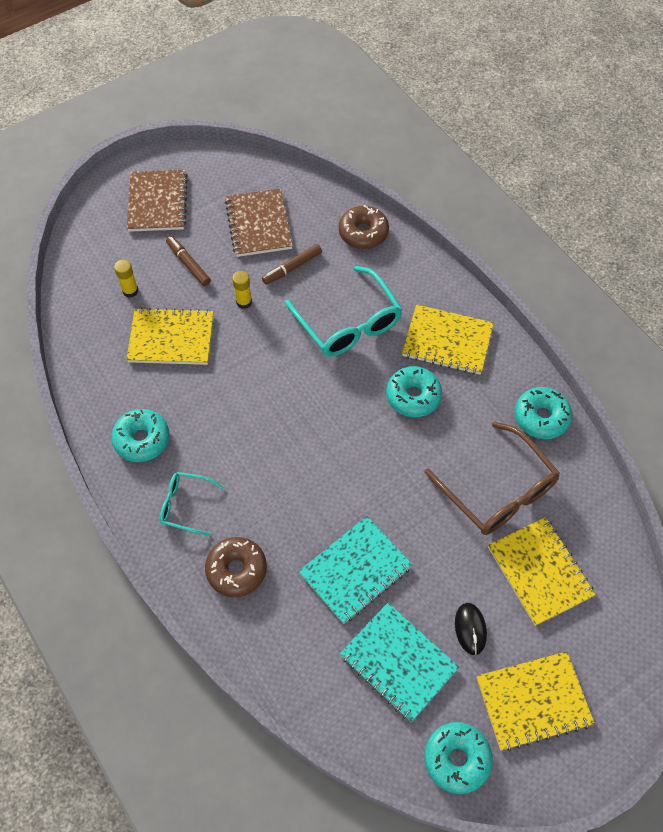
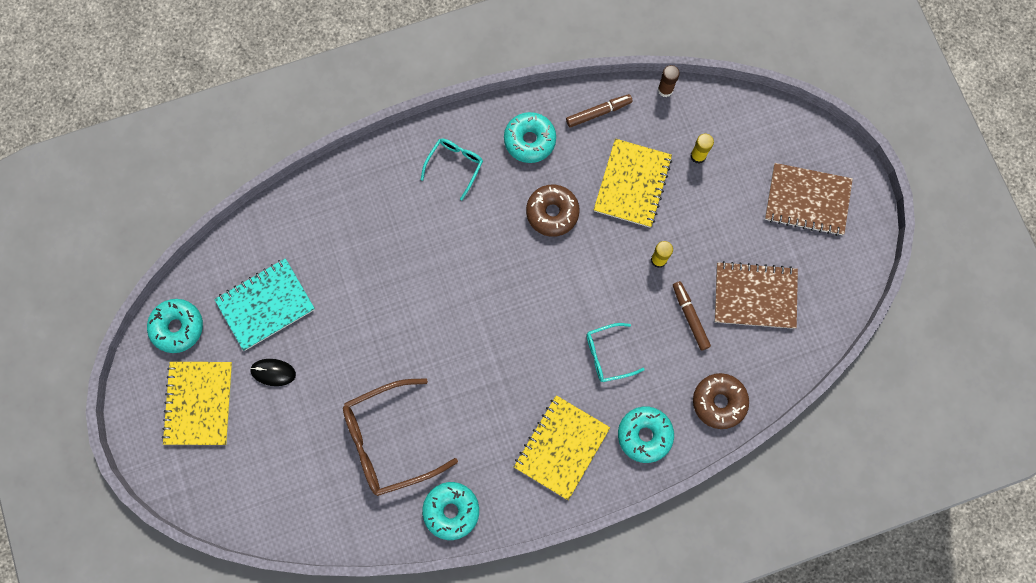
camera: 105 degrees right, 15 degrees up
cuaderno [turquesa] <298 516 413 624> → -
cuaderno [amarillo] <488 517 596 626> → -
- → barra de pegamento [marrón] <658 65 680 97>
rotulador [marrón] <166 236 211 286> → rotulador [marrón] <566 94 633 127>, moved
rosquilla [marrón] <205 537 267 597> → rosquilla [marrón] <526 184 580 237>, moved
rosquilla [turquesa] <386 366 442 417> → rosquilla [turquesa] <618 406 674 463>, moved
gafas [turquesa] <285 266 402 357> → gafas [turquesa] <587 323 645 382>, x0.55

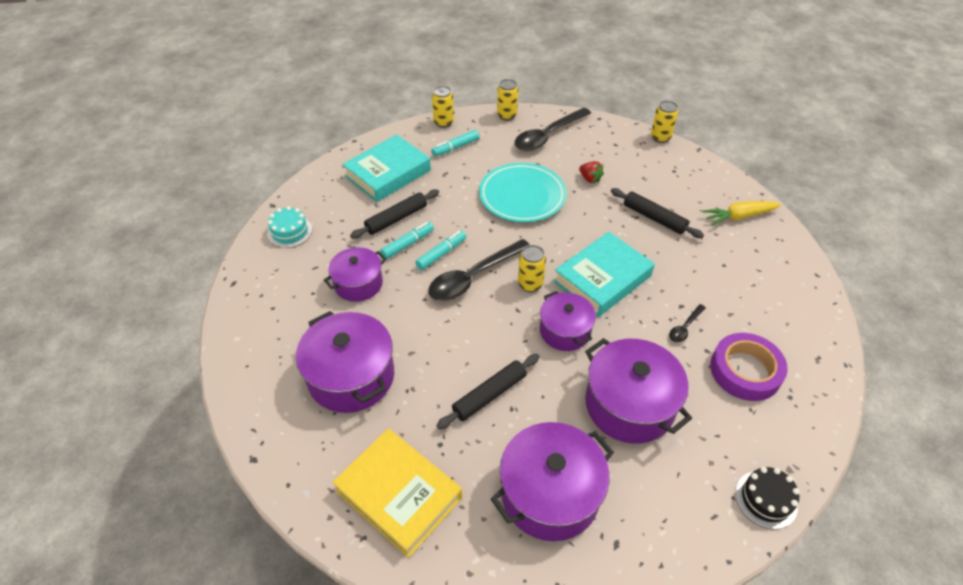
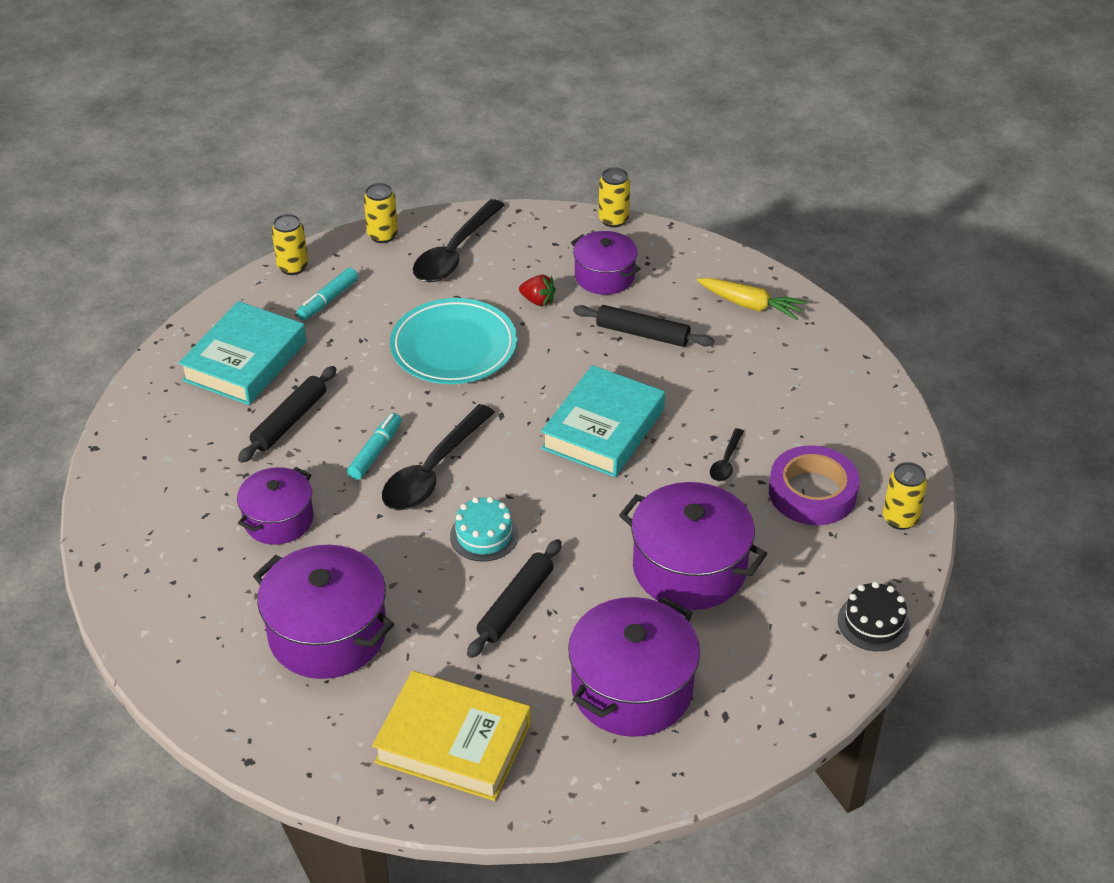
camera: 20 degrees left, 5 degrees down
rotulador [turquesa] <380 222 434 259> → -
tarta [turquesa] <267 206 312 248> → tarta [turquesa] <450 497 518 562>, moved
lata [amarillo] <518 245 546 292> → lata [amarillo] <883 462 927 530>, moved
olla [morado] <540 291 596 351> → olla [morado] <571 231 641 295>, moved
zanahoria [amarillo] <702 201 781 226> → zanahoria [amarillo] <697 278 807 320>, 120 degrees counterclockwise

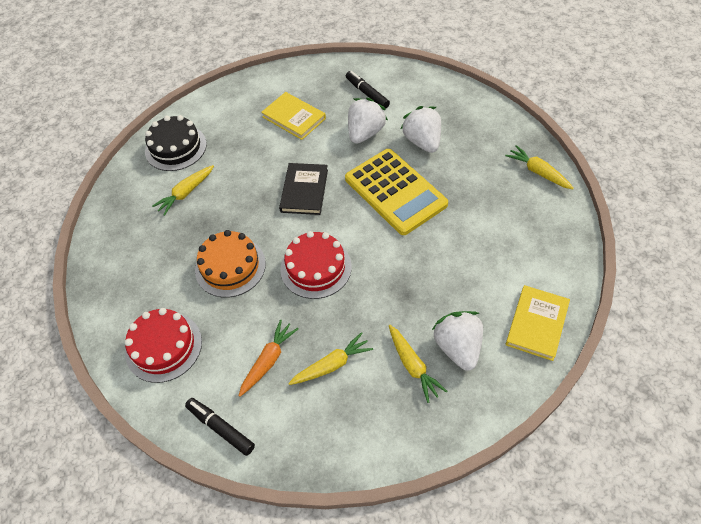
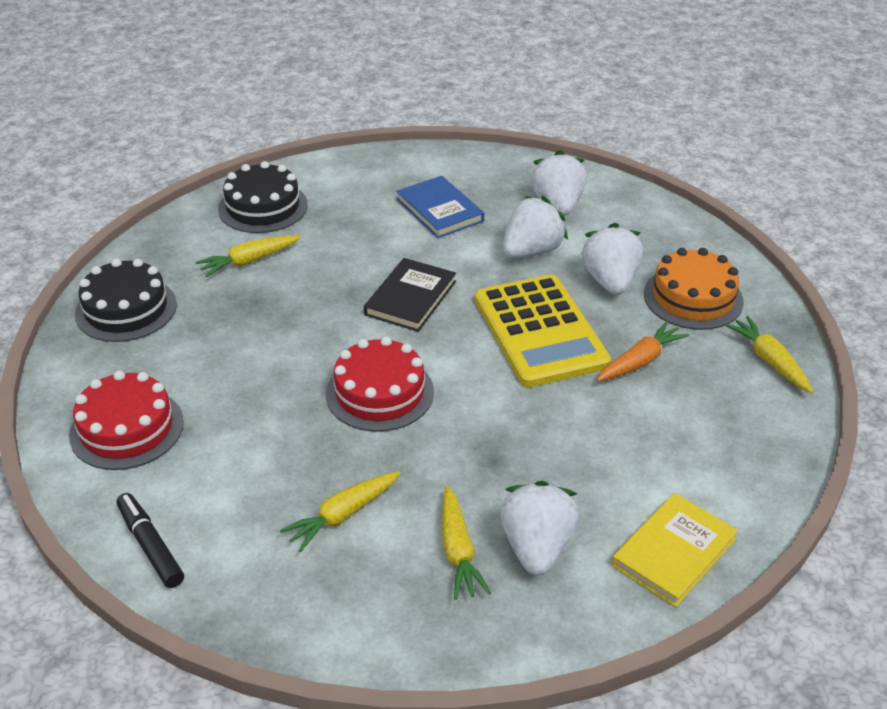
camera: 15 degrees right, 15 degrees down
- → tarta [negro] <75 259 177 342>
tarta [naranja] <195 230 266 298> → tarta [naranja] <644 248 744 330>, moved
zanahoria [naranja] <239 319 299 397> → zanahoria [naranja] <596 321 689 381>, moved
rotulador [negro] <346 71 390 109> → fresa [blanco] <531 150 587 216>
libro [amarillo] <261 92 326 140> → libro [azul] <396 176 484 238>
zanahoria [amarillo] <288 332 373 385> → zanahoria [amarillo] <280 471 400 552>, 150 degrees clockwise

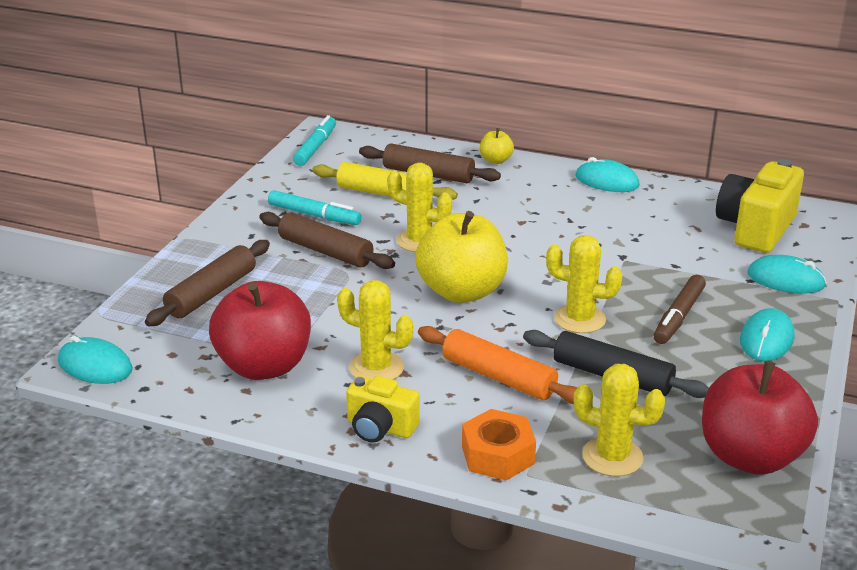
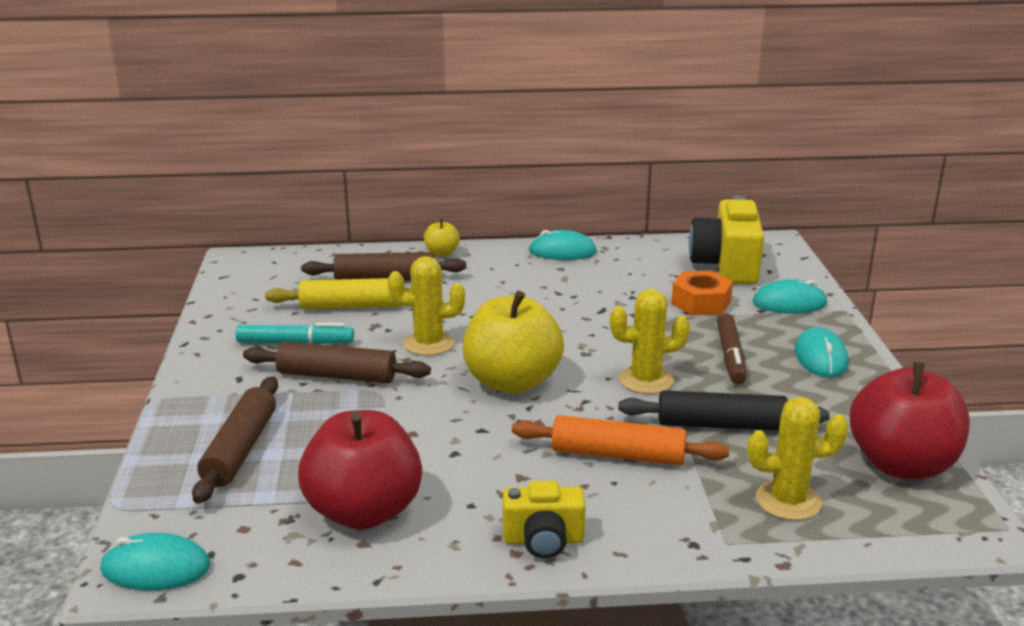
camera: 25 degrees left, 5 degrees down
rotulador [turquesa] <293 115 336 166> → -
cactus [amarillo] <337 280 414 380> → -
tuerca [naranja] <462 409 536 480> → tuerca [naranja] <671 270 733 315>, moved

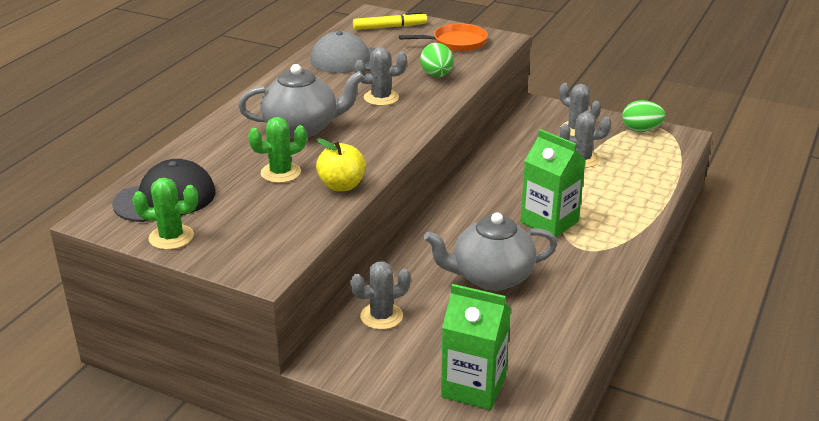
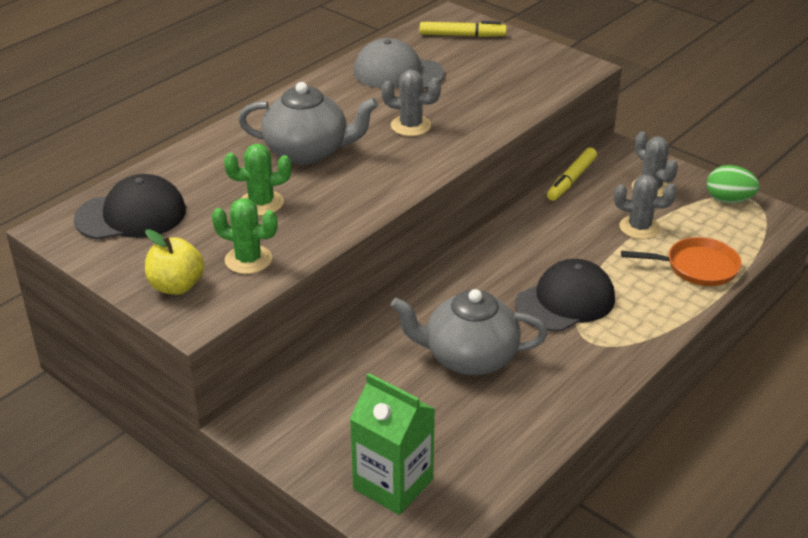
camera: 15 degrees right, 5 degrees up
cactus [gris] <350 262 411 330> → -
huevo [verde] <420 43 454 77> → -
- → rotulador [amarillo] <547 148 597 201>
cactus [verde] <132 178 198 250> → cactus [verde] <212 198 278 274>, moved
manzana [amarillo] <316 138 366 191> → manzana [amarillo] <145 229 204 295>, moved
sartén [naranja] <399 24 488 51> → sartén [naranja] <621 237 742 286>, moved
cartón de leche [verde] <521 129 586 237> → gorra [negro] <515 259 615 332>

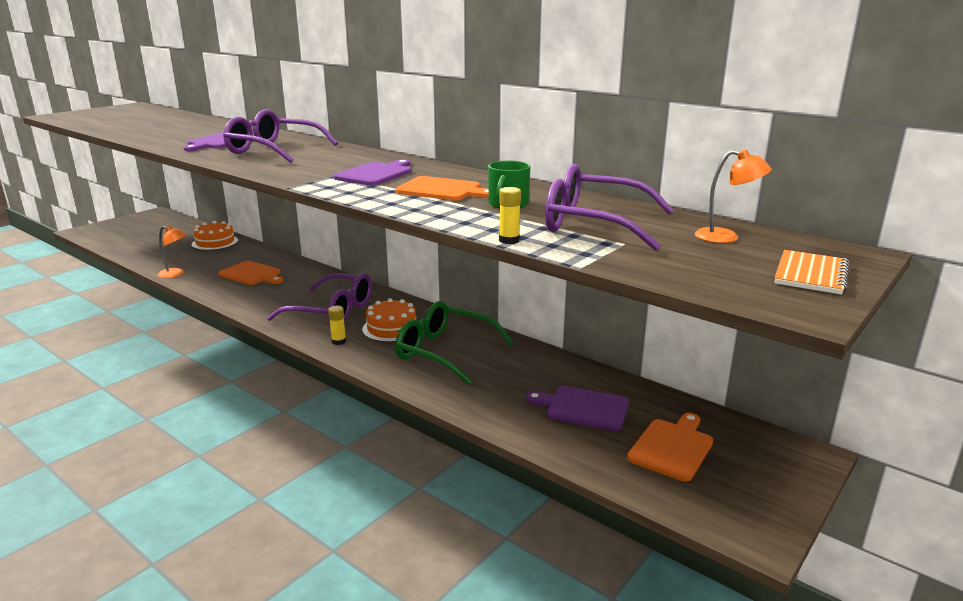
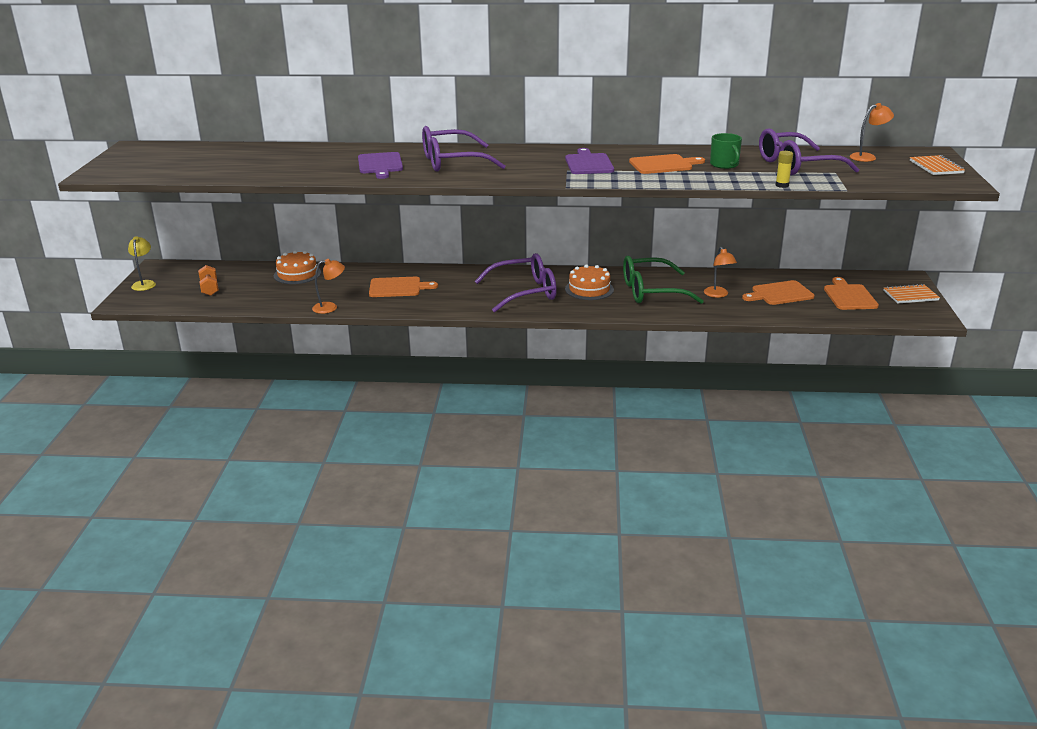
camera: 35 degrees left, 5 degrees up
barra de pegamento [amarillo] <328 306 346 345> → -
- → lámpara [amarillo] <128 236 156 291>
- → mancuerna [naranja] <198 265 219 296>
- → lámpara [naranja] <704 247 737 298>
- → cuaderno [naranja] <883 284 940 303>
tabla de cortar [morado] <526 386 629 431> → tabla de cortar [naranja] <742 280 815 305>

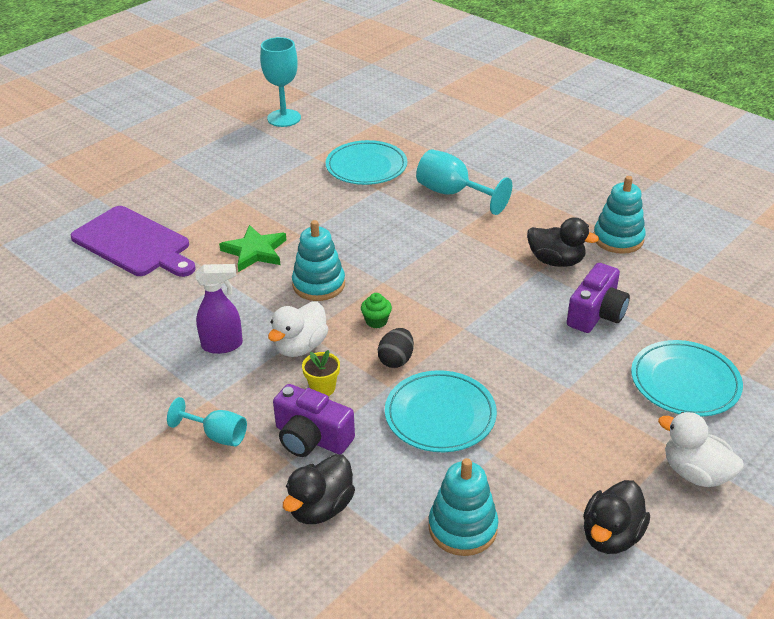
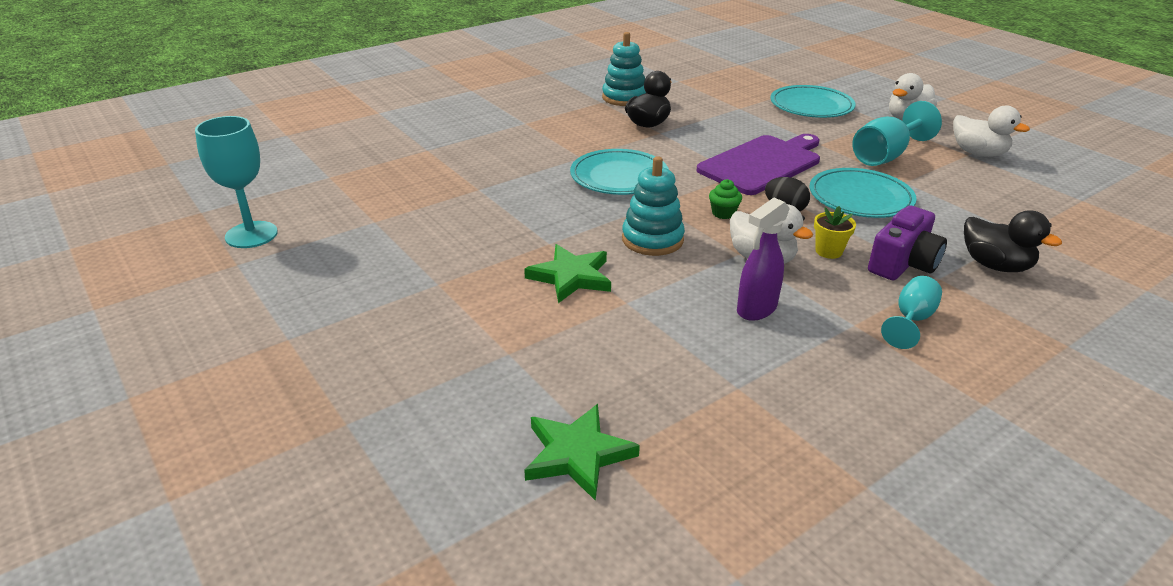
camera: 80 degrees left, 5 degrees down
juguete apilable [turquesa] <429 458 498 556> → -
cámara [morado] <567 263 630 333> → -
- → estrella [verde] <524 404 640 501>
tabla de cortar [morado] <71 206 196 277> → tabla de cortar [morado] <696 134 820 195>, moved
plato [turquesa] <326 140 407 185> → plato [turquesa] <570 149 669 195>, moved
copa [turquesa] <416 150 512 215> → copa [turquesa] <852 101 942 166>, moved
pato [negro] <583 480 650 554> → pato [blanco] <953 105 1030 157>
pulverizador [morado] <196 264 243 354> → pulverizador [morado] <737 198 790 321>, 135 degrees counterclockwise

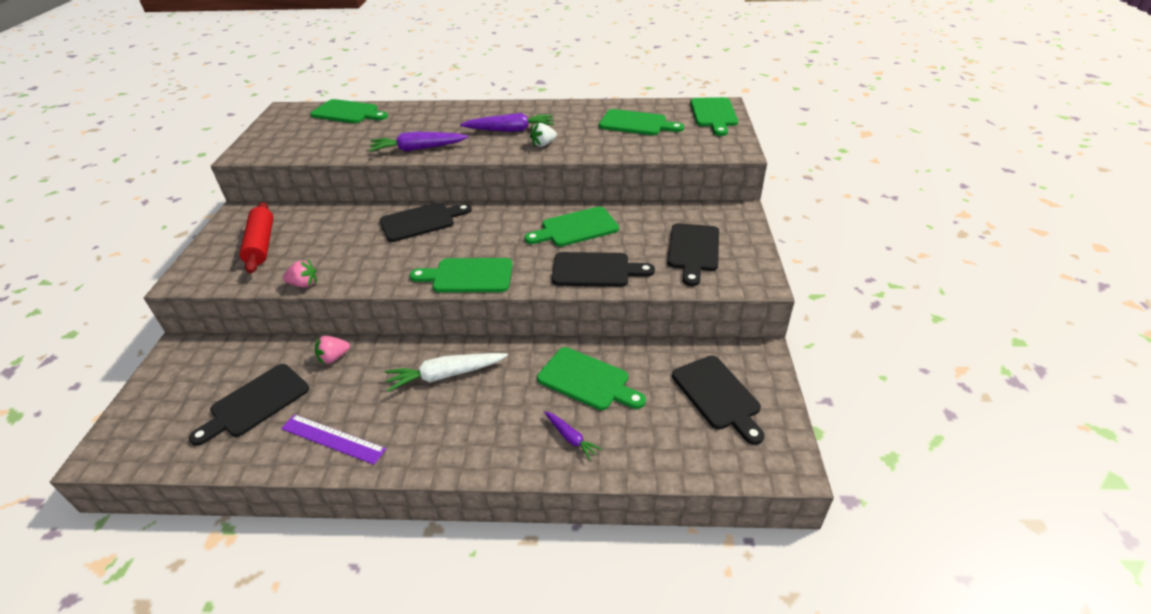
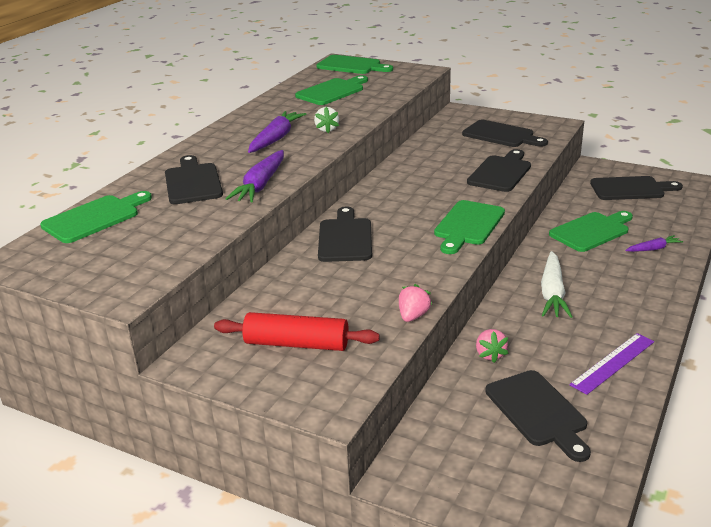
camera: 65 degrees left, 10 degrees down
tabla de cortar [verde] <525 207 619 247> → -
- → tabla de cortar [negro] <165 155 223 204>

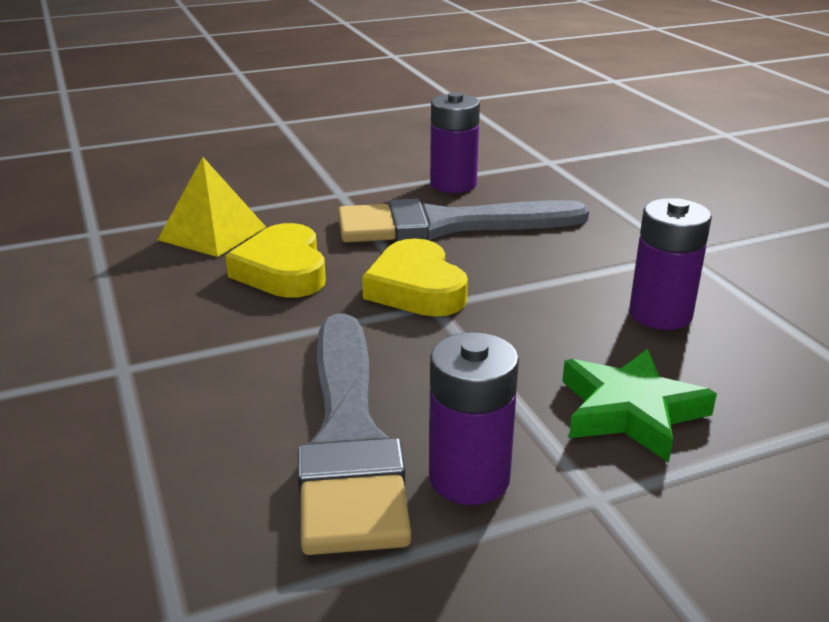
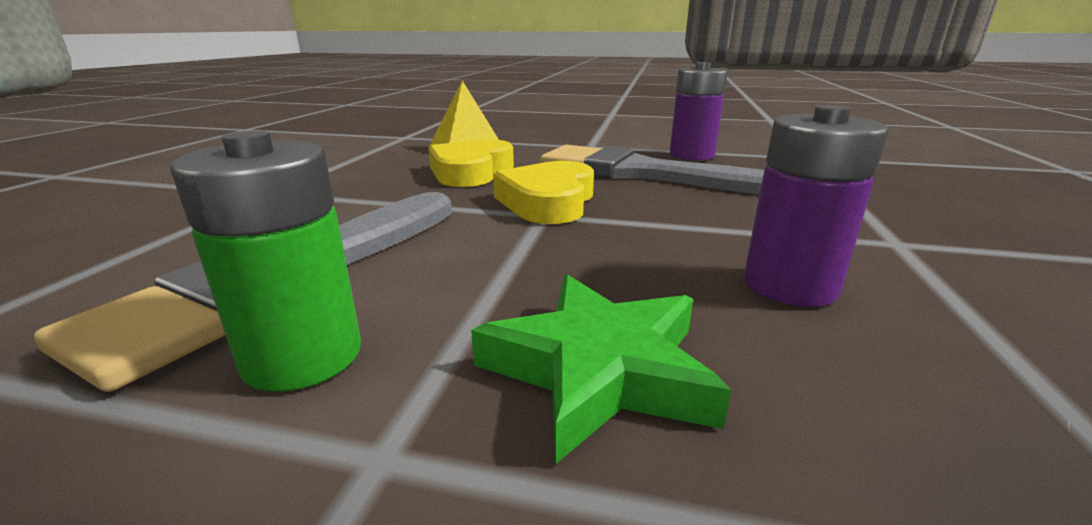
camera: 35 degrees right, 5 degrees down
pila [morado] <429 332 519 505> → pila [verde] <170 131 361 391>

